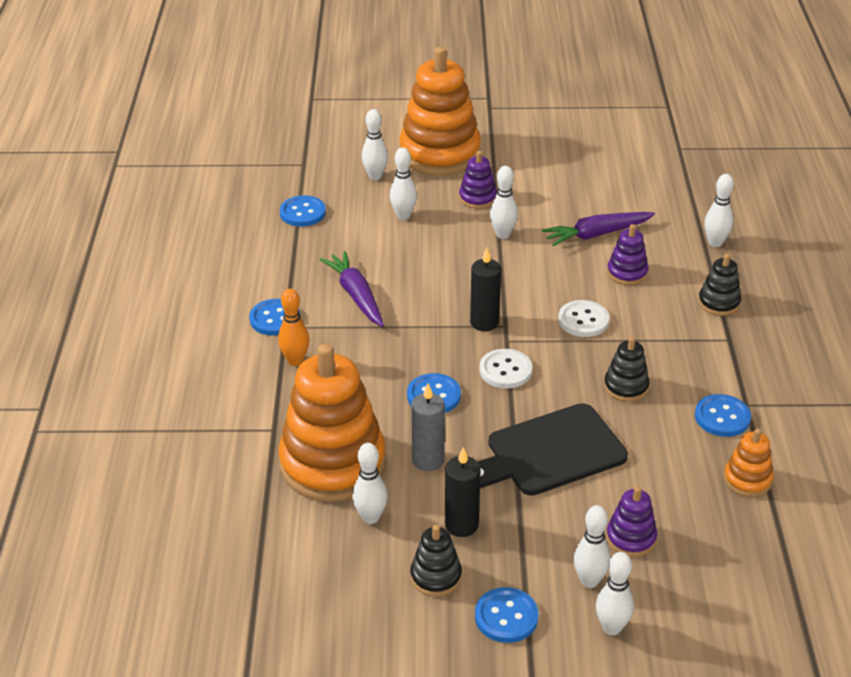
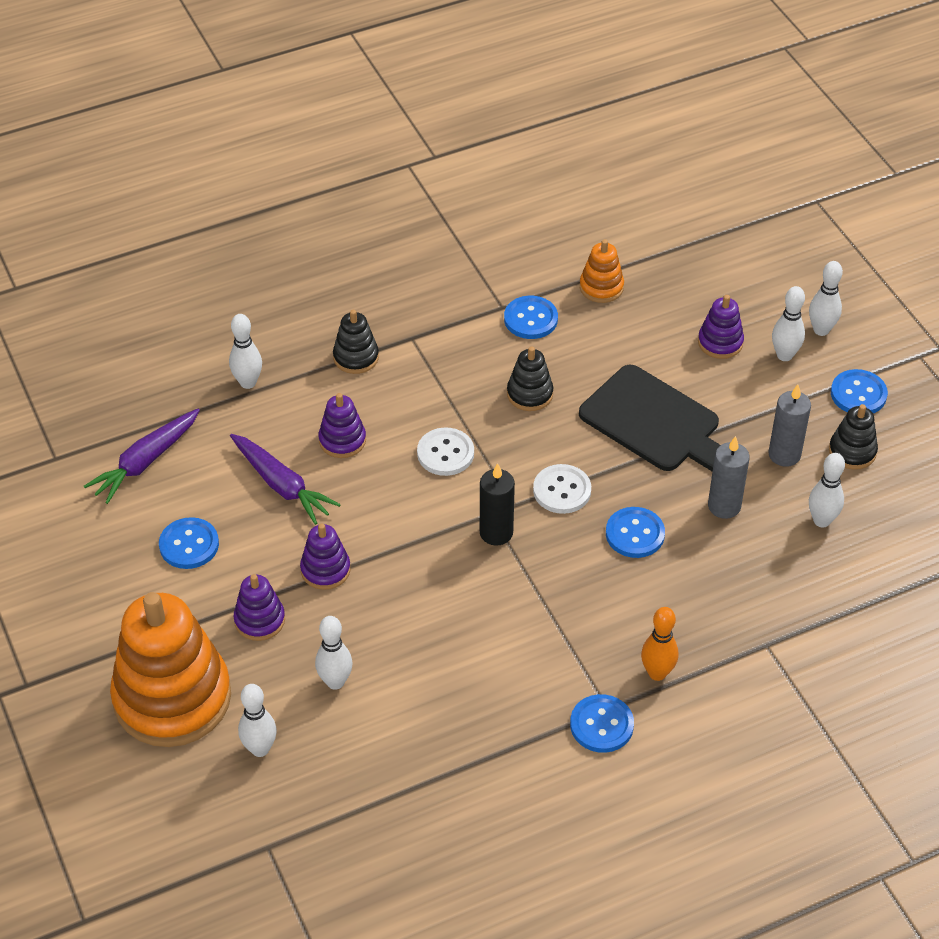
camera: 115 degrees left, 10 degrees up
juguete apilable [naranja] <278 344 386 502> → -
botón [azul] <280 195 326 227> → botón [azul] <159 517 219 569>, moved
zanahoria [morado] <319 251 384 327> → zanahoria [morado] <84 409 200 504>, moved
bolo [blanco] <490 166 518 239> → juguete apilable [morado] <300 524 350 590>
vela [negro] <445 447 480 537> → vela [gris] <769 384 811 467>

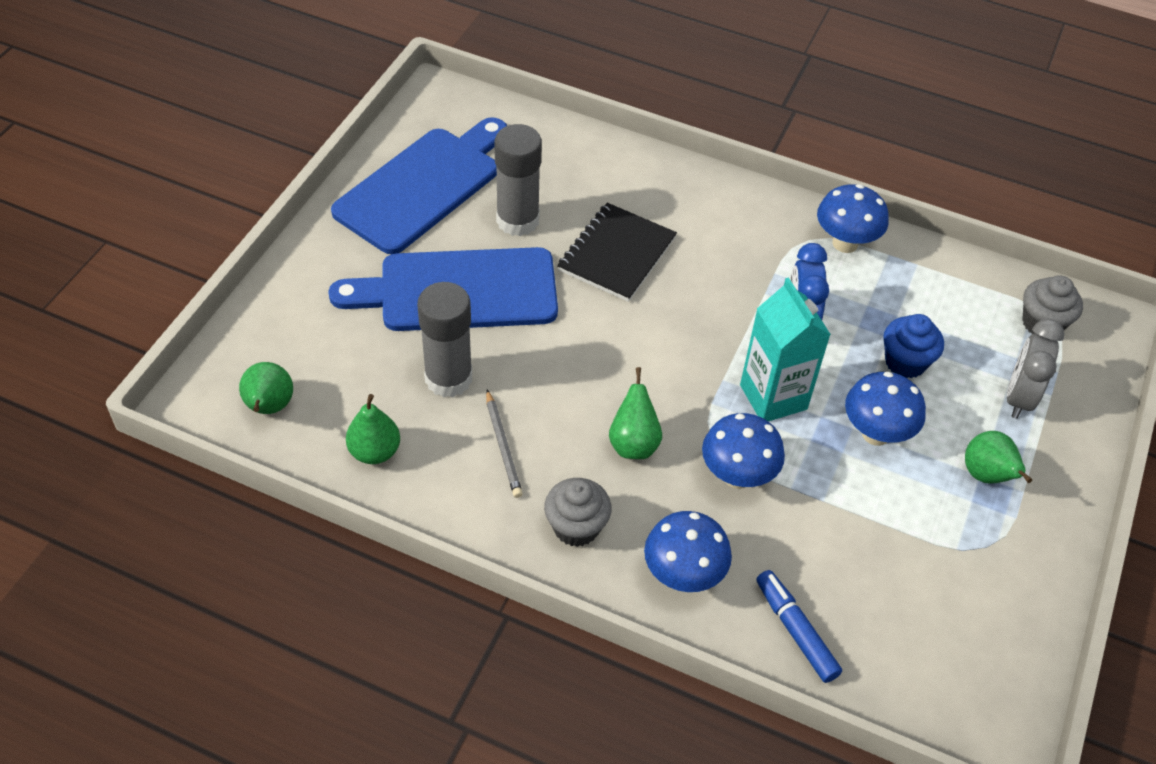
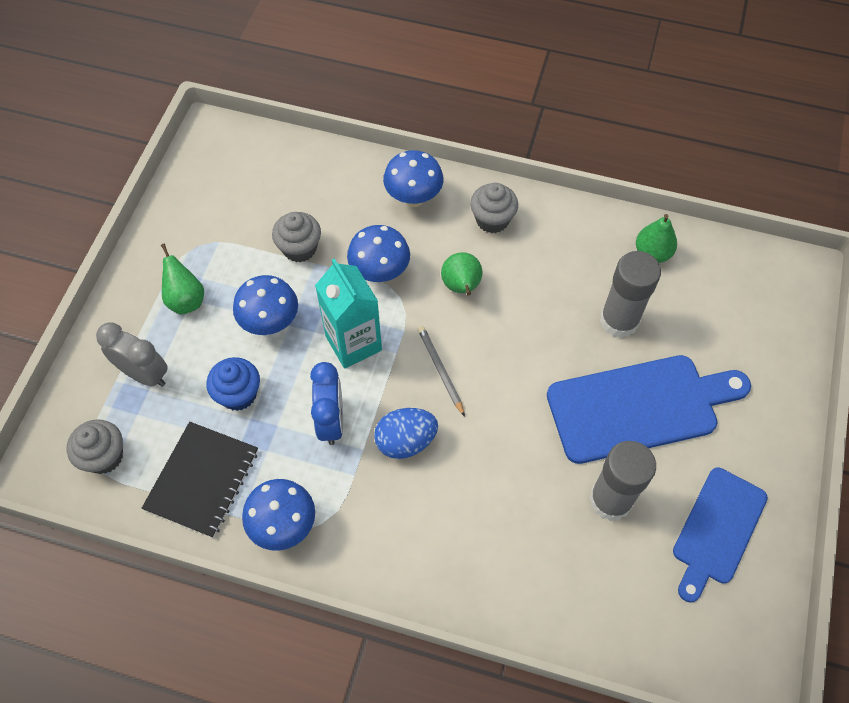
camera: 175 degrees right, 10 degrees up
pera [verde] <239 362 293 414> → -
rotulador [azul] <756 570 842 683> → -
- → magdalena [gris] <272 212 321 263>
- → huevo [azul] <374 408 438 459>
lápiz [gris] <486 390 523 498> → lápiz [gris] <418 326 465 417>, moved
cuaderno [negro] <557 203 677 302> → cuaderno [negro] <142 422 258 538>, moved
despertador [gris] <1007 319 1065 419> → despertador [gris] <96 322 168 387>, 75 degrees counterclockwise
tabla de cortar [azul] <331 117 507 254> → tabla de cortar [azul] <673 467 768 602>, x0.66

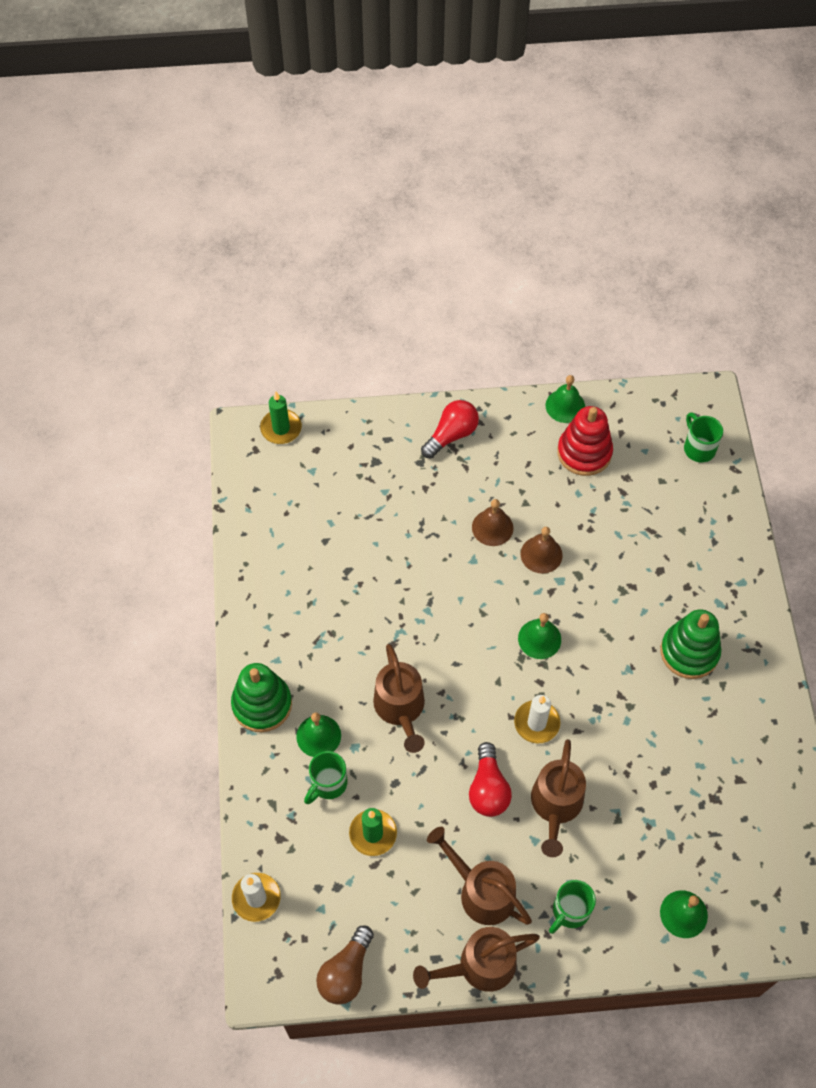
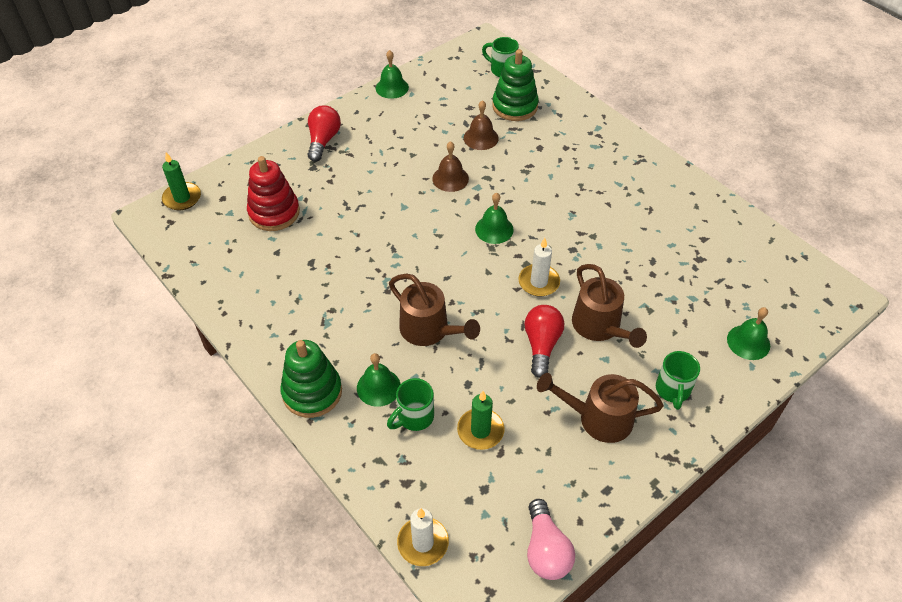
camera: 35 degrees left, 10 degrees down
regadera [marrón] <413 927 540 992> → -
campana [marrón] <472 499 513 546> → campana [marrón] <464 100 499 150>, moved
juguete apilable [rojo] <557 406 613 476> → juguete apilable [rojo] <247 156 300 231>, moved
juguete apilable [verde] <660 609 721 679> → juguete apilable [verde] <492 49 539 121>, moved
bombilla [marrón] <316 925 374 1005> → bombilla [rosa] <527 499 575 580>
taza [verde] <304 751 348 804> → taza [verde] <387 378 434 431>, 45 degrees clockwise
bombilla [rojo] <469 742 512 817> → bombilla [rojo] <525 305 564 378>, 135 degrees counterclockwise

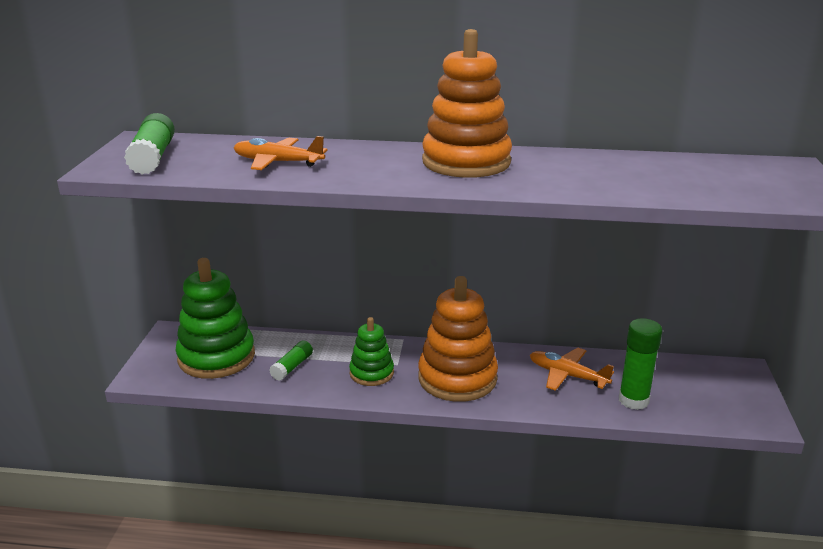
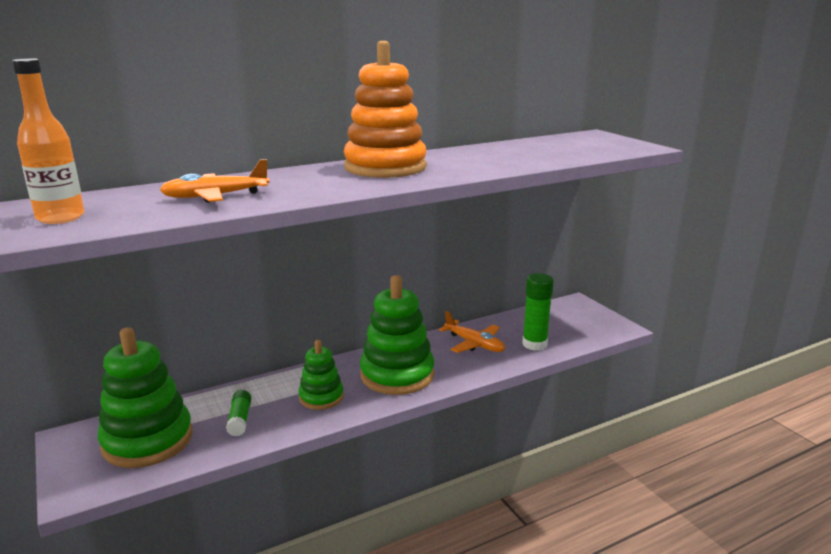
camera: 35 degrees left, 5 degrees down
barra de pegamento [verde] <124 113 175 174> → botella [naranja] <12 58 84 224>
juguete apilable [naranja] <418 276 498 402> → juguete apilable [verde] <360 275 434 395>
avión [naranja] <530 348 614 391> → avión [naranja] <439 311 505 353>, 135 degrees counterclockwise

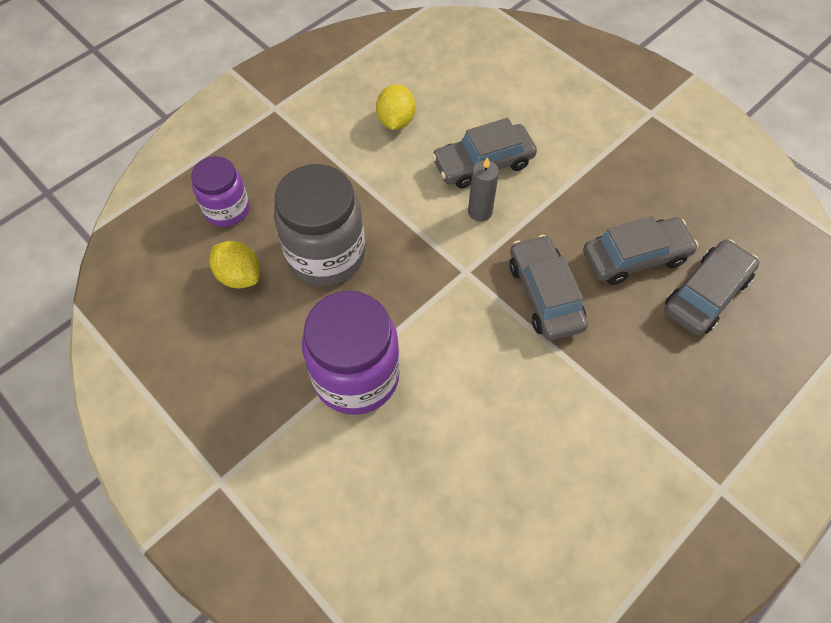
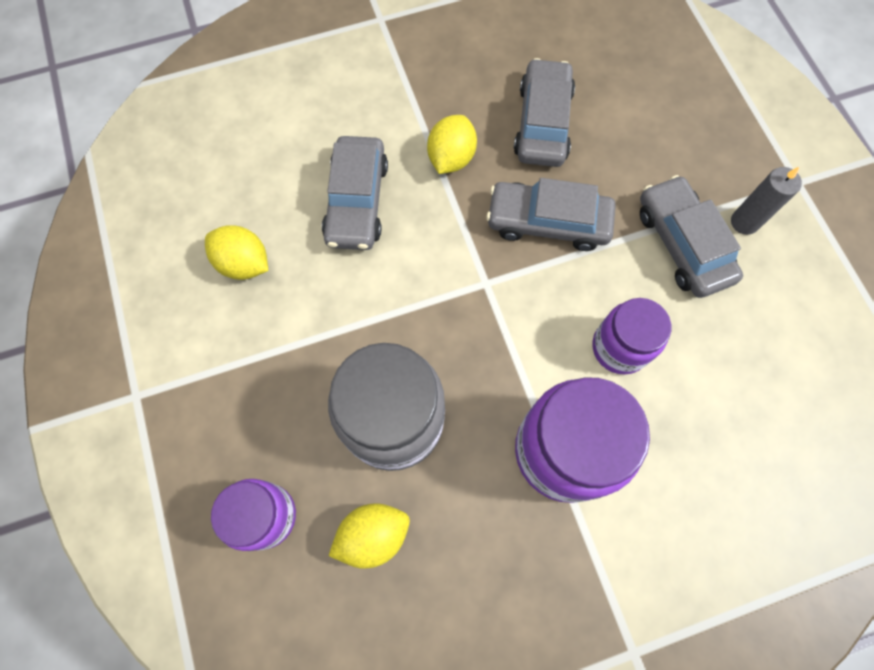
camera: 65 degrees left, 10 degrees up
- → limón [amarillo] <427 115 477 174>
- → tarro [morado] <593 298 671 374>
vela [gris] <468 157 499 222> → vela [gris] <731 167 802 235>, moved
coche [gris] <664 239 759 336> → coche [gris] <640 175 743 298>, moved

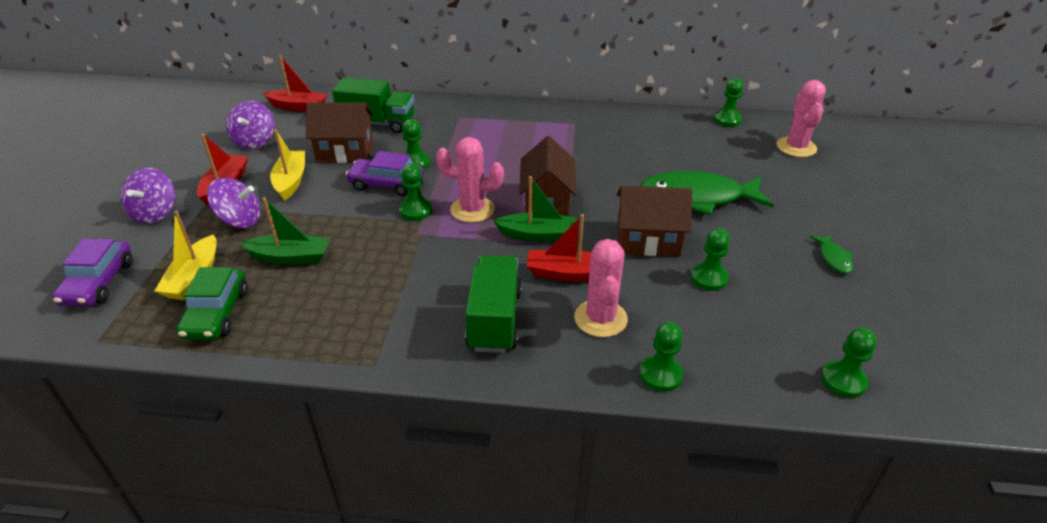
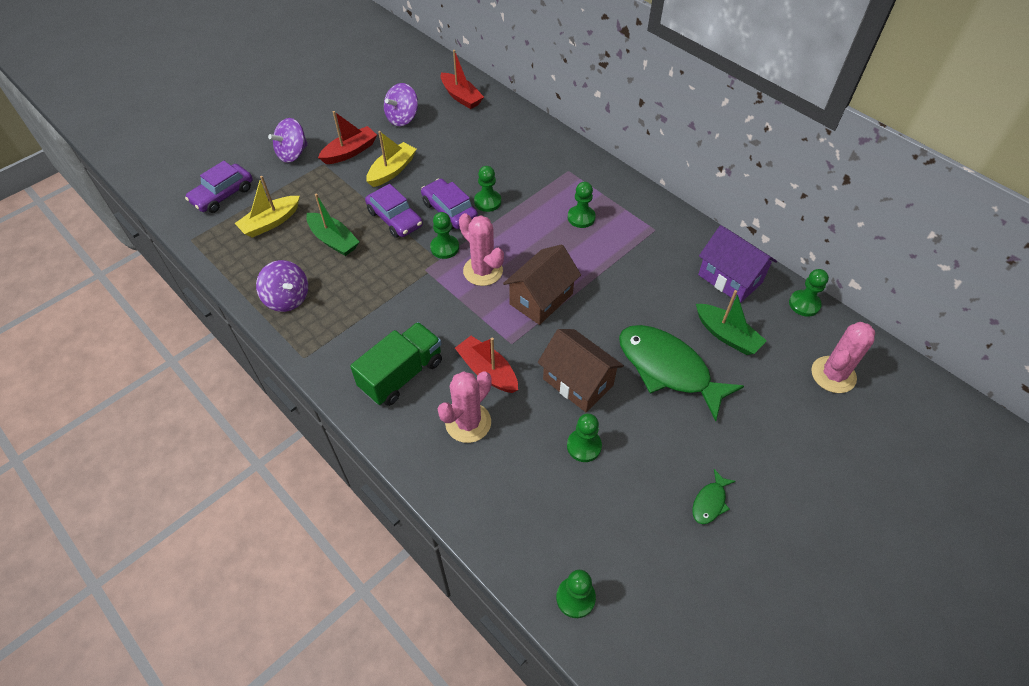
camera: 40 degrees right, 15 degrees up
coche [verde] <176 267 248 340> → -
casa [marrón] <306 102 373 163> → -
camión [verde] <332 77 414 133> → -
- → coche [morado] <365 184 423 238>
- → casa [morado] <698 225 777 303>
peonza [morado] <207 178 260 228> → peonza [morado] <256 260 308 312>, moved
barco [verde] <494 176 578 242> → barco [verde] <696 290 767 355>, moved
peón [verde] <640 322 684 392> → peón [verde] <568 182 596 228>, moved

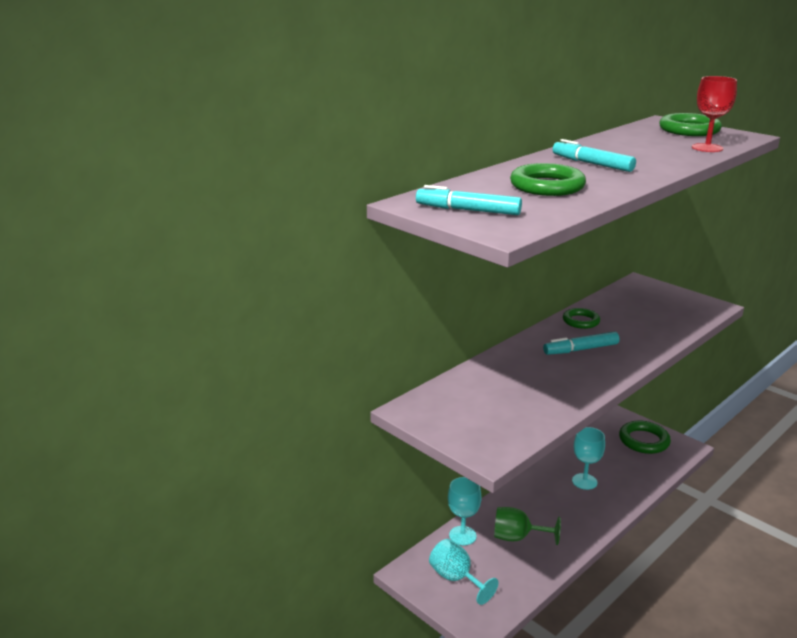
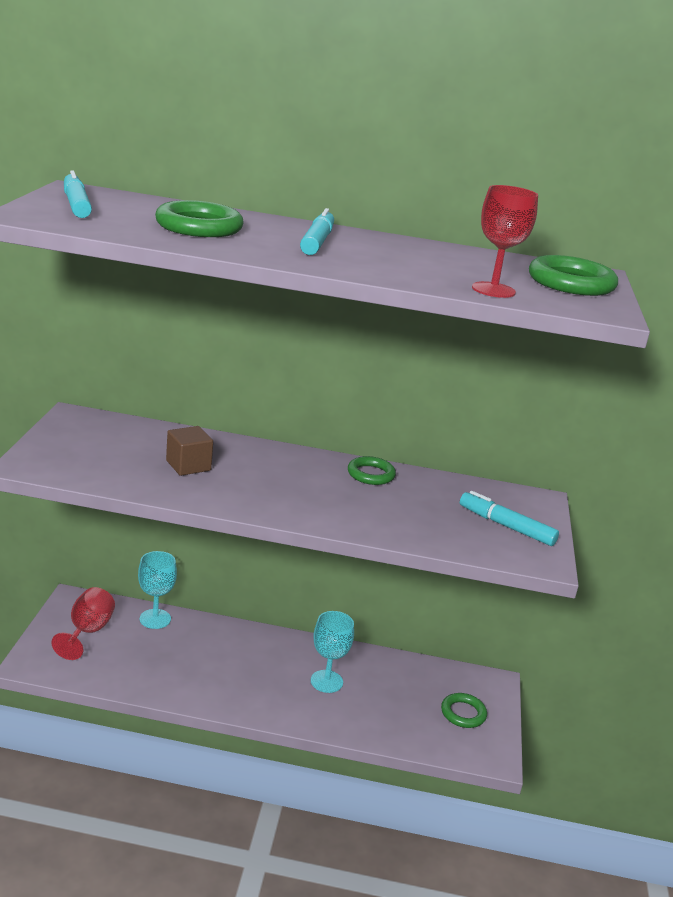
camera: 50 degrees right, 0 degrees up
copa [verde] <494 507 561 545> → -
- → cubo [marrón] <166 426 213 476>
rotulador [turquesa] <543 331 620 355> → rotulador [turquesa] <460 491 559 546>, moved
copa [turquesa] <429 539 498 605> → copa [rojo] <51 587 115 660>
anillo [verde] <619 421 671 454> → anillo [verde] <441 693 487 728>, x0.65

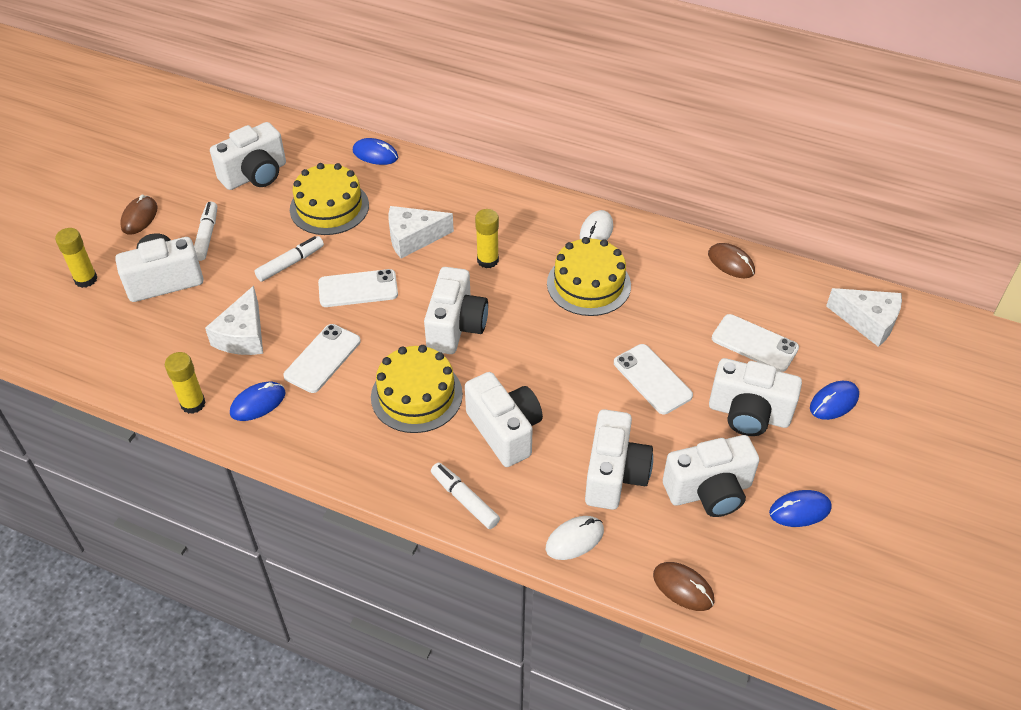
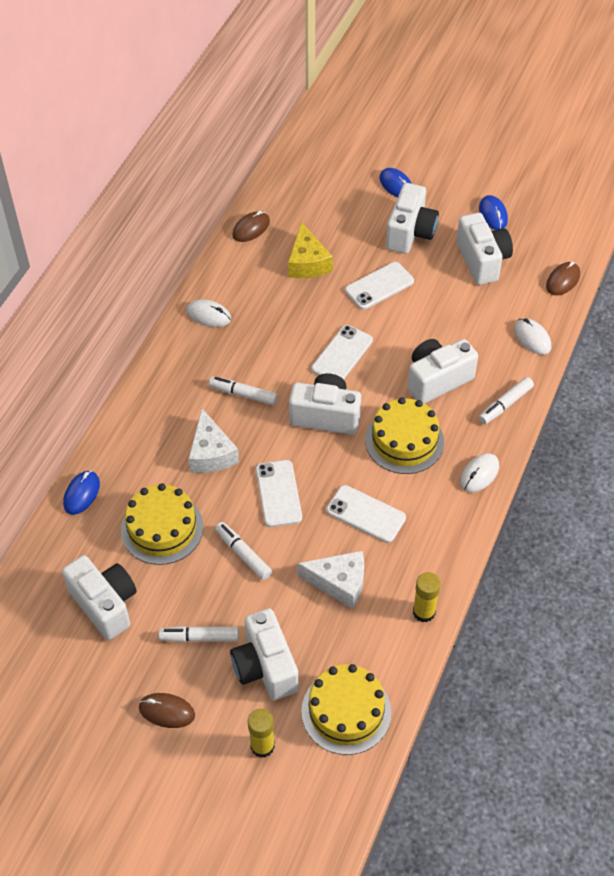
camera: 90 degrees left, 5 degrees up
ratón [azul] <230 382 286 421> → -
cámara [blanco] <585 409 653 510> → -
queso [blanco] <826 288 902 347> → -
- → queso [amarillo] <288 222 333 278>
- → ratón [blanco] <460 453 499 492>
tarta [amarillo] <547 237 631 316> → tarta [amarillo] <301 664 391 755>, moved
móvil [blanco] <712 314 799 372> → móvil [blanco] <312 325 373 380>, moved
barra de pegamento [amarillo] <475 209 499 268> → rotulador [blanco] <209 376 278 405>

